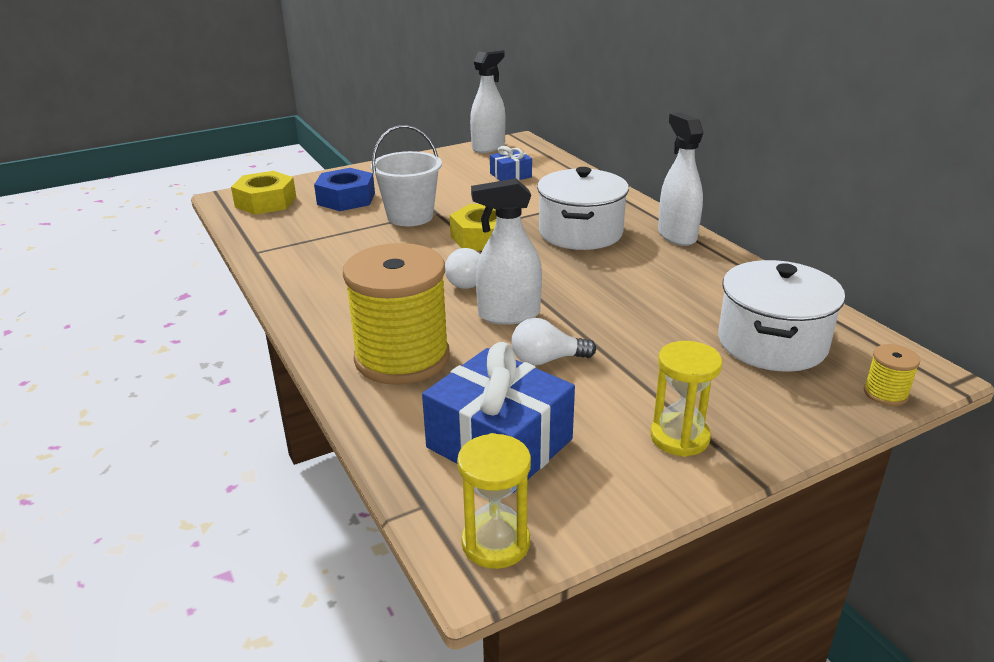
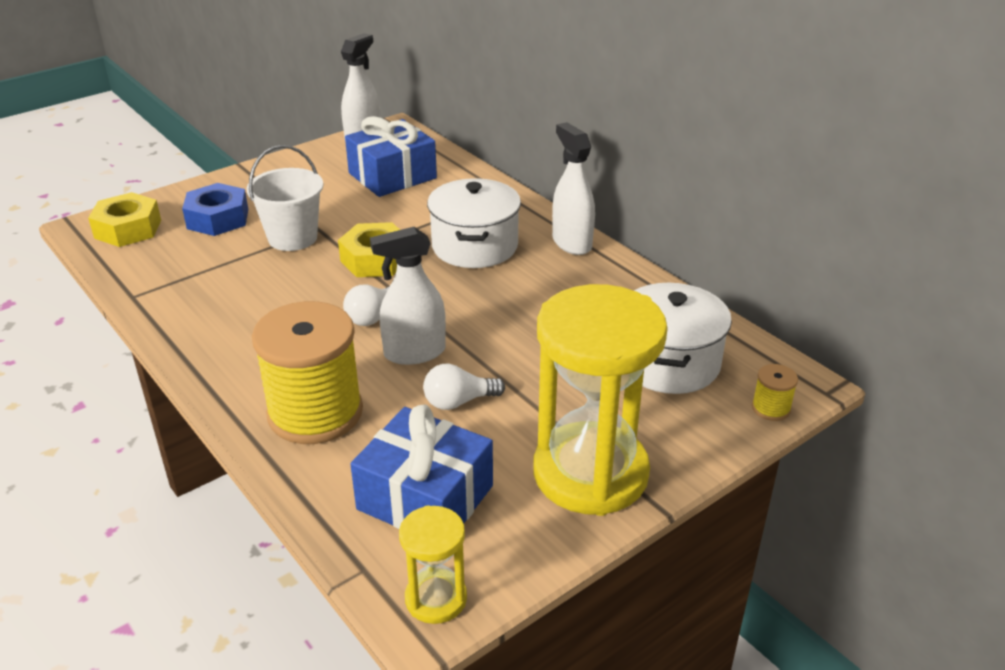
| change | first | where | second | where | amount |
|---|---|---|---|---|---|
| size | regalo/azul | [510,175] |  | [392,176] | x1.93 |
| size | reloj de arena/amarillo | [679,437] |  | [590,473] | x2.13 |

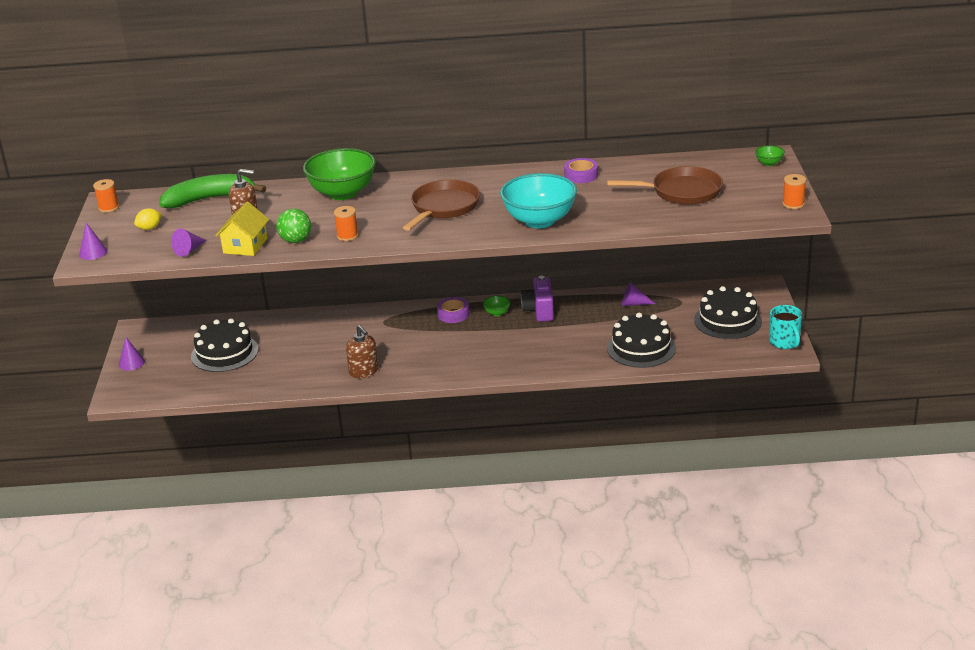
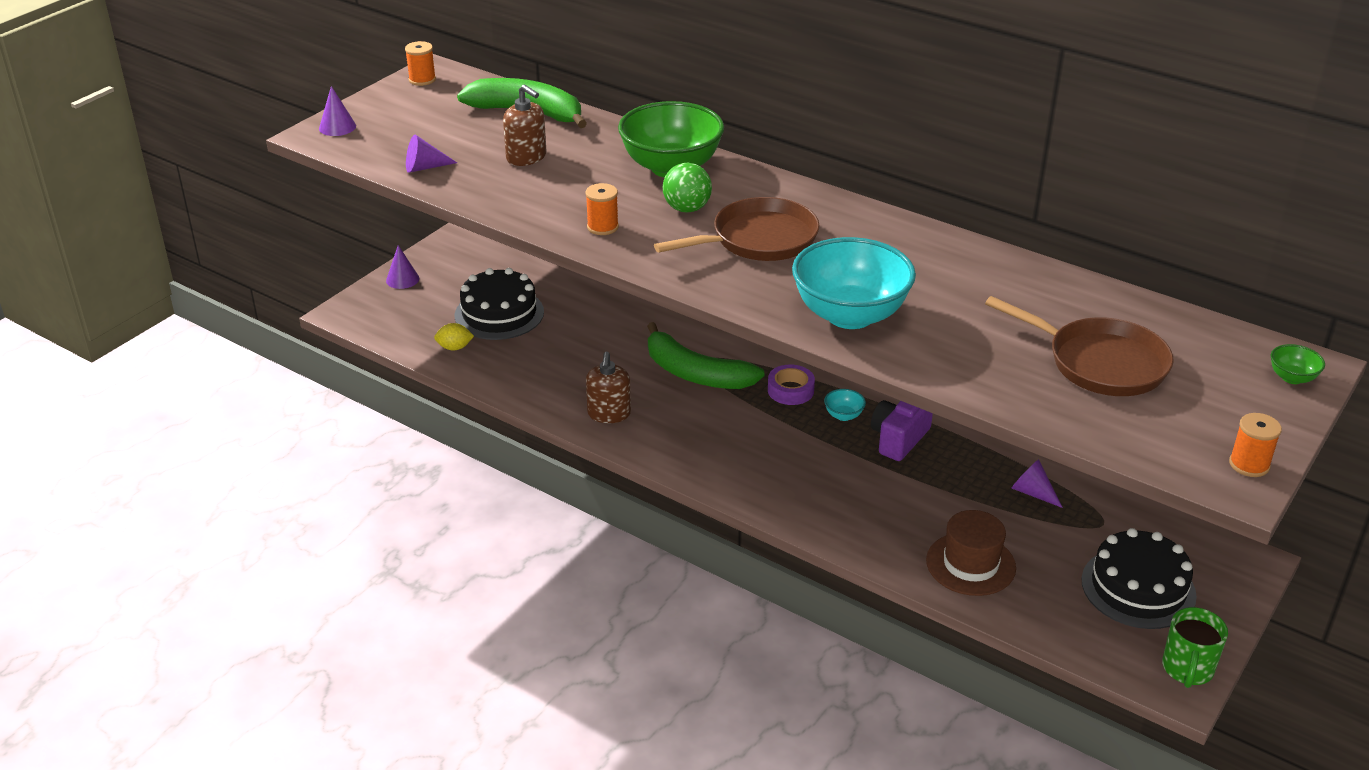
| change | first | where | second | where | amount |
|---|---|---|---|---|---|
| missing | cinta adhesiva/morado | [581,175] |  |  |  |
| missing | casa/amarillo | [245,246] |  |  |  |
| relocated | limón/amarillo | [149,228] |  | [454,347] |  |
| relocated | pelota/verde | [296,241] |  | [687,209] |  |
| colour | cuenco/verde | [497,313] | cuenco/turquesa | [843,415] |  |
| colour | taza/turquesa | [784,342] | taza/verde | [1187,669] |  |
| exchanged | tarta/negro | [641,348] | sombrero/marrón | [970,564] |  |
| appeared |  |  | plátano/verde | [696,373] |  |

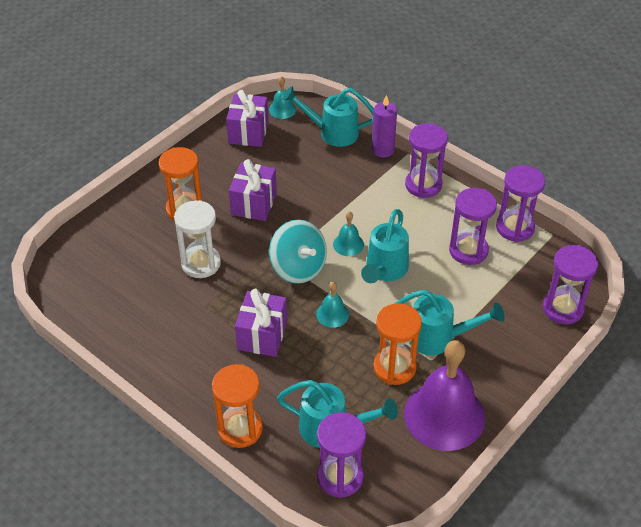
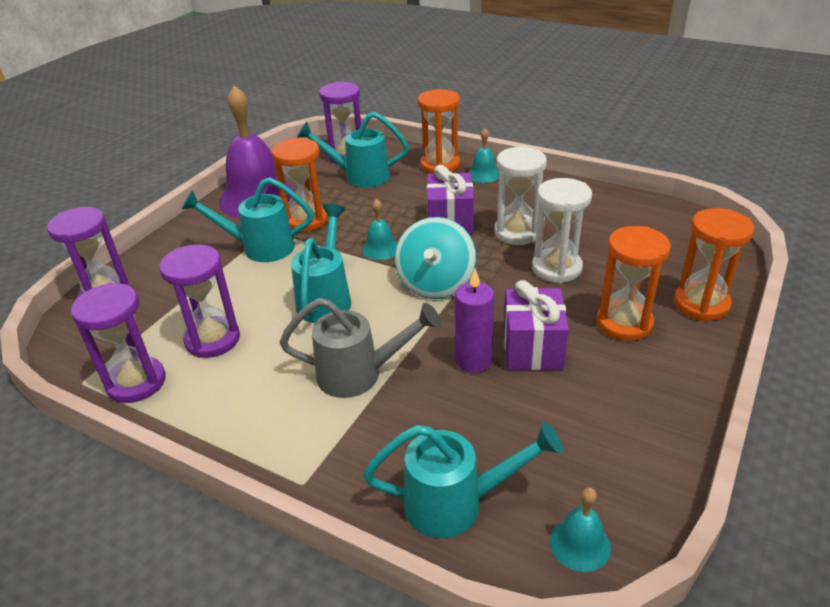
| change | first | where | second | where | amount |
|---|---|---|---|---|---|
| missing | regalo/morado | [248,132] |  |  |  |
| relocated | vela/morado | [383,150] |  | [473,361] |  |
| missing | reloj de arena/morado | [423,185] |  |  |  |
| relocated | campana/turquesa | [348,244] |  | [483,174] |  |
| spun | peonza/turquesa | [298,268] |  | [435,283] | 120 degrees counterclockwise |
| appeared |  |  | reloj de arena/blanco | [517,232] |  |
| appeared |  |  | reloj de arena/naranja | [701,304] |  |
| appeared |  |  | regadera/gris | [360,374] |  |

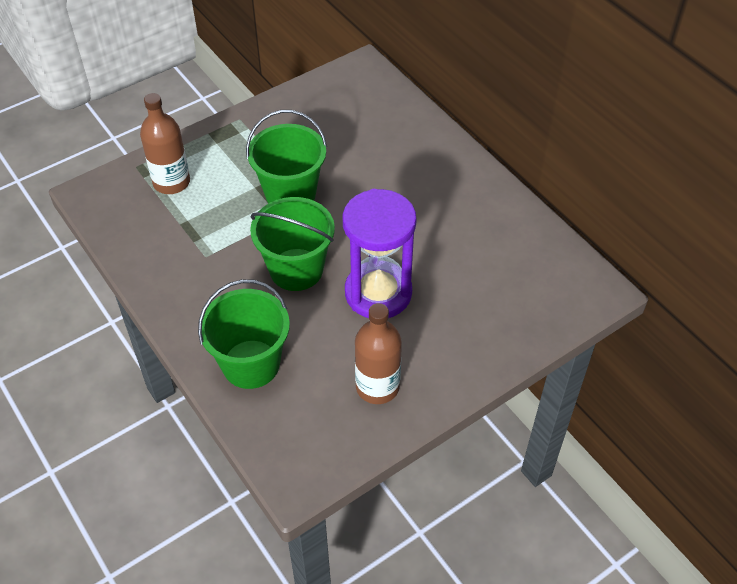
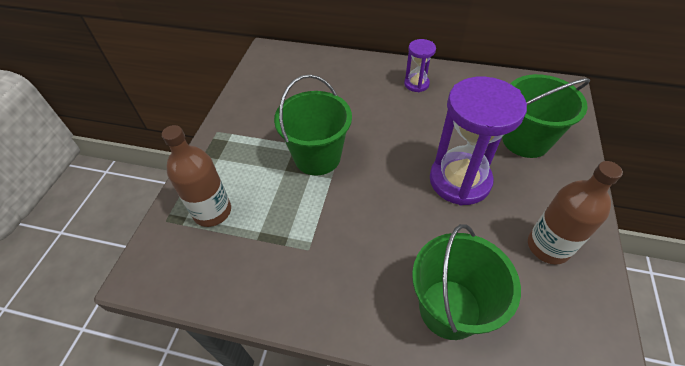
| change | first | where | second | where | amount |
|---|---|---|---|---|---|
| relocated | balde/verde | [296,269] |  | [525,140] |  |
| appeared |  |  | reloj de arena/morado | [416,84] |  |

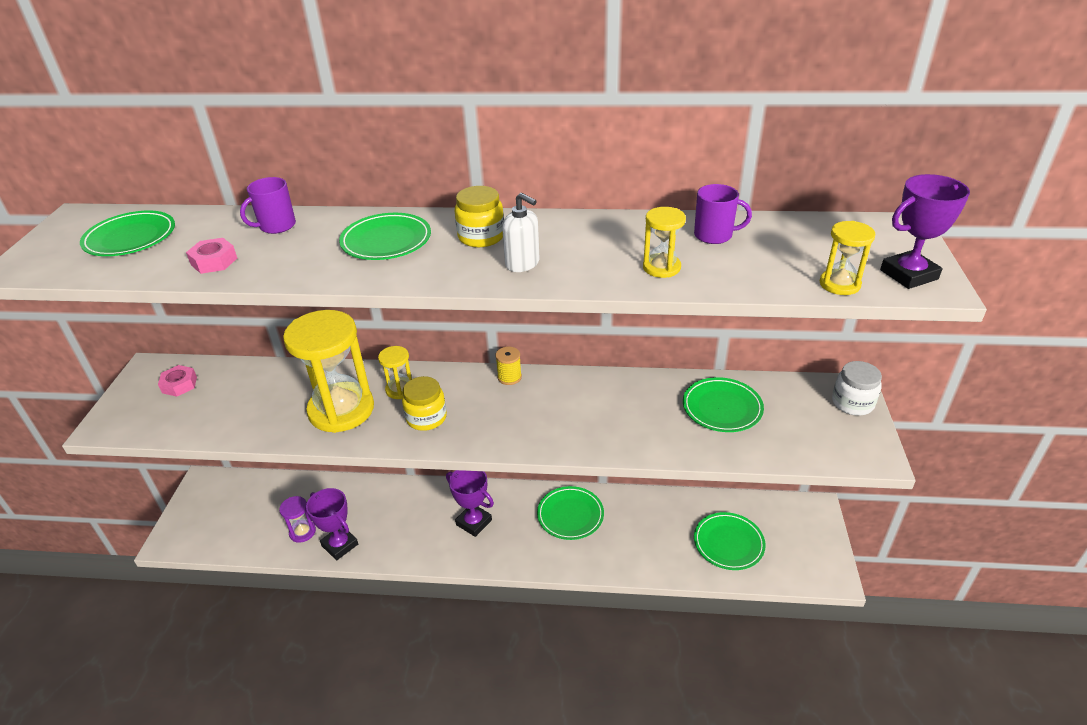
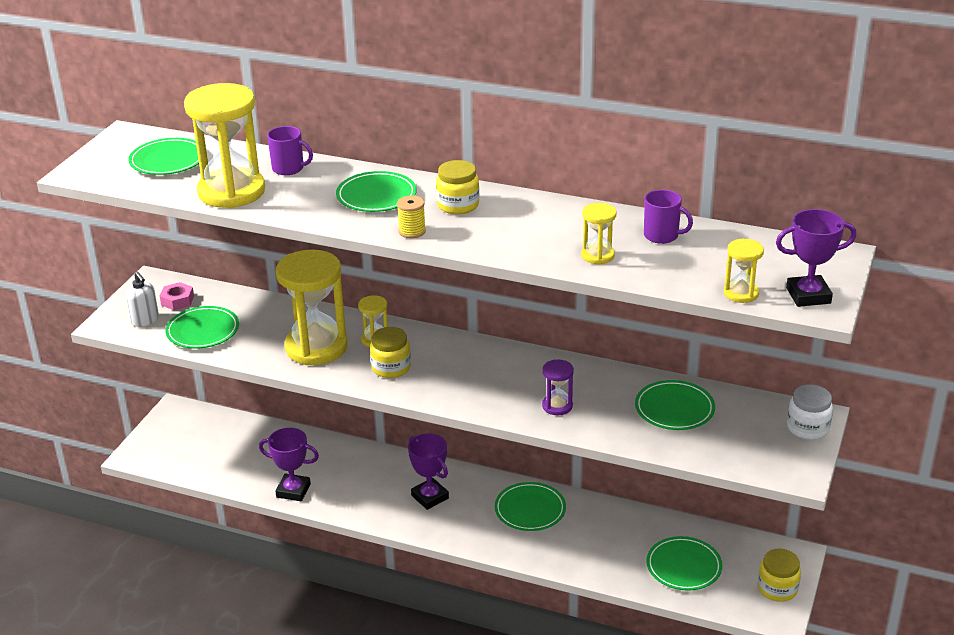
| change | first | where | second | where | amount |
|---|---|---|---|---|---|
| spun | taza/morado | [276,226] |  | [289,168] | 135 degrees counterclockwise |
| relocated | dispensador de jabón/blanco | [522,263] |  | [145,320] |  |
| exchanged | tuerca/rosa | [214,261] | reloj de arena/amarillo | [231,191] |  |
| relocated | carrete/amarillo | [509,377] |  | [412,231] |  |
| spun | trofeo/morado | [340,545] |  | [293,491] | 45 degrees counterclockwise |
| relocated | reloj de arena/morado | [302,532] |  | [557,406] |  |
| appeared |  |  | plato/verde | [203,331] |  |
| appeared |  |  | tarro/amarillo | [777,588] |  |

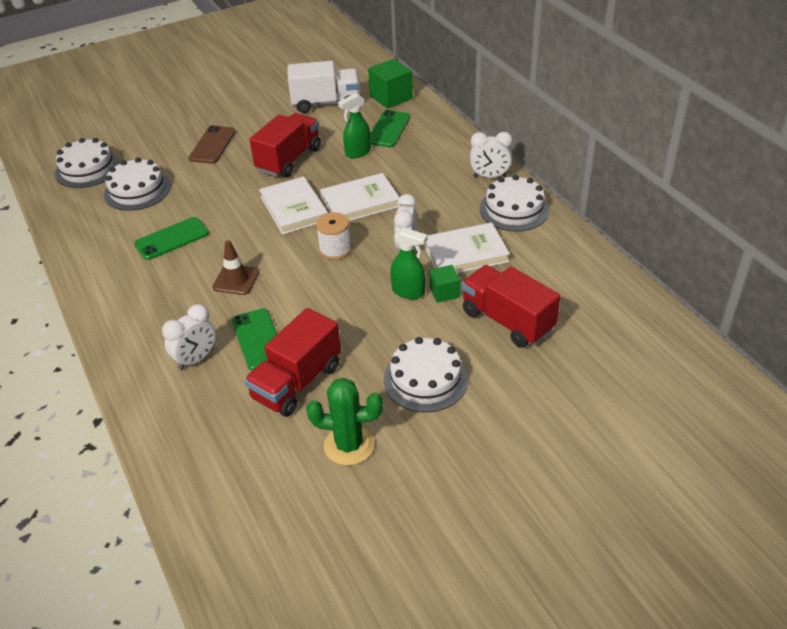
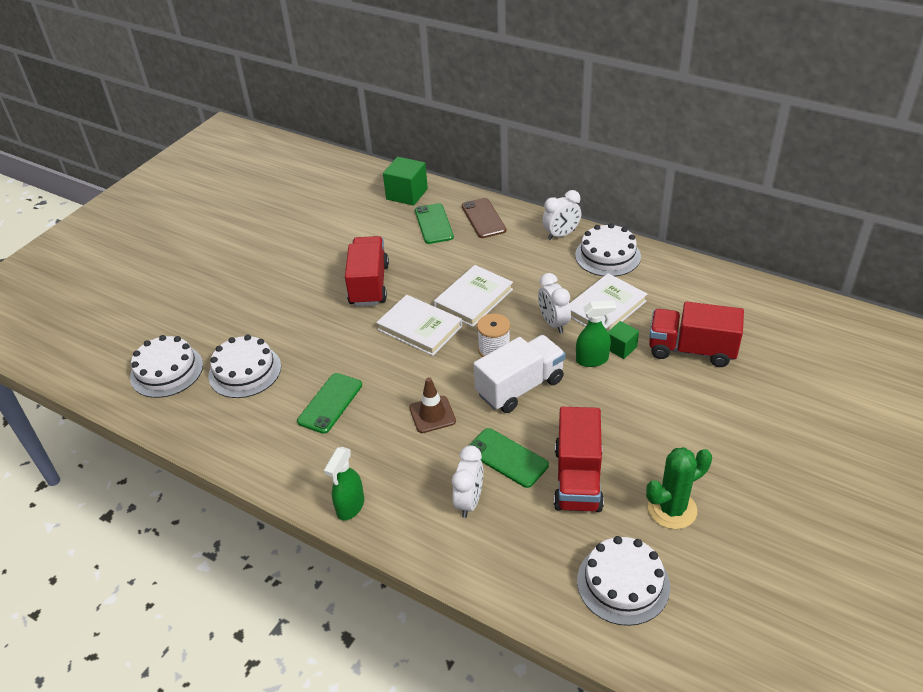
| change | first | where | second | where | amount |
|---|---|---|---|---|---|
| relocated | camión/blanco | [326,103] |  | [520,387] |  |
| relocated | pulverizador/verde | [357,153] |  | [350,507] |  |
| relocated | móvil/marrón | [212,145] |  | [483,218] |  |
| relocated | tarta/blanco | [425,379] |  | [623,583] |  |

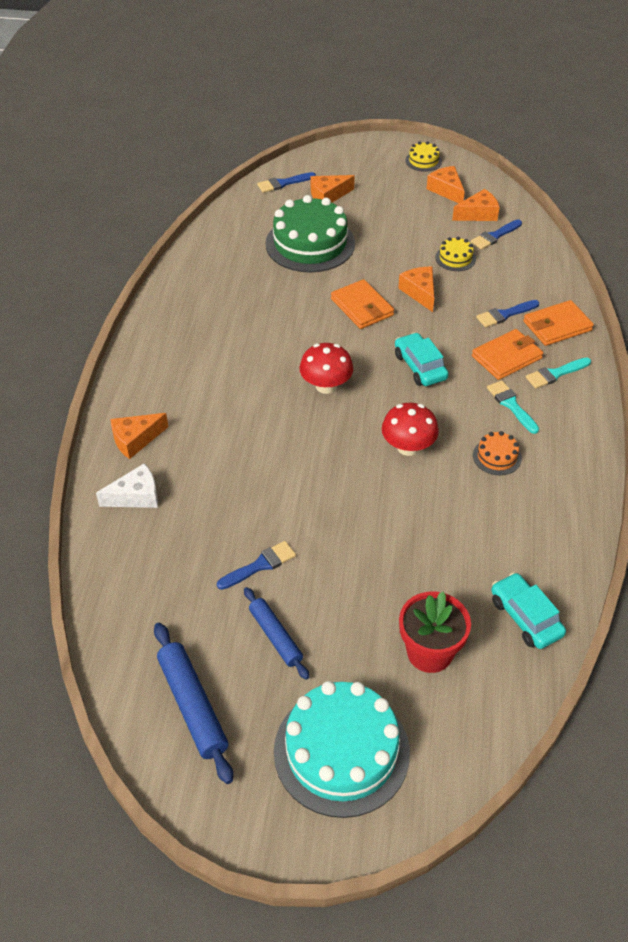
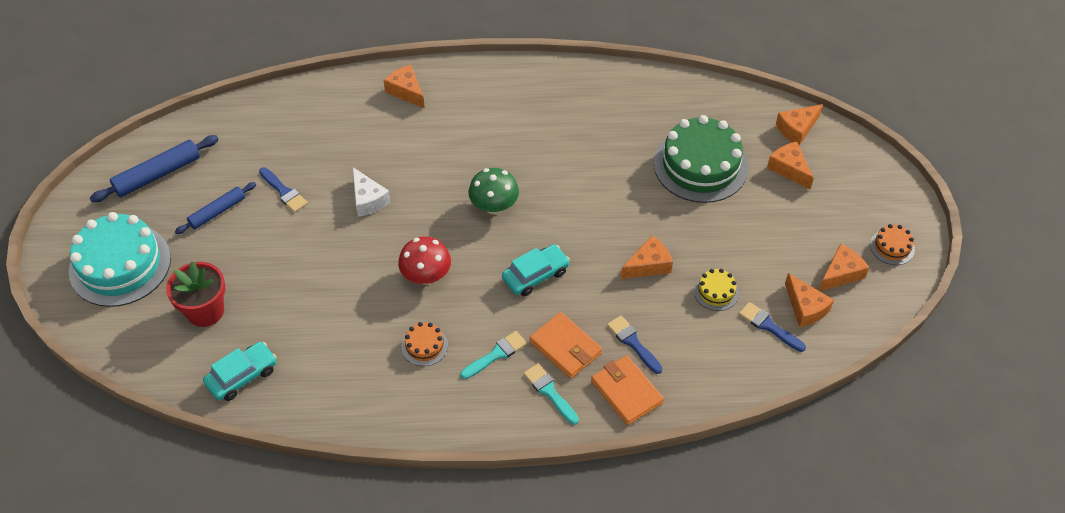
| change | first | where | second | where | amount |
|---|---|---|---|---|---|
| colour | tarta/amarillo | [423,161] | tarta/naranja | [892,247] |  |
| exchanged | pincel/azul | [283,183] | queso/naranja | [797,129] |  |
| missing | cartera/naranja | [362,307] |  |  |  |
| colour | seta/rojo | [326,386] | seta/verde | [494,206] |  |
| relocated | queso/blanco | [136,496] |  | [368,199] |  |

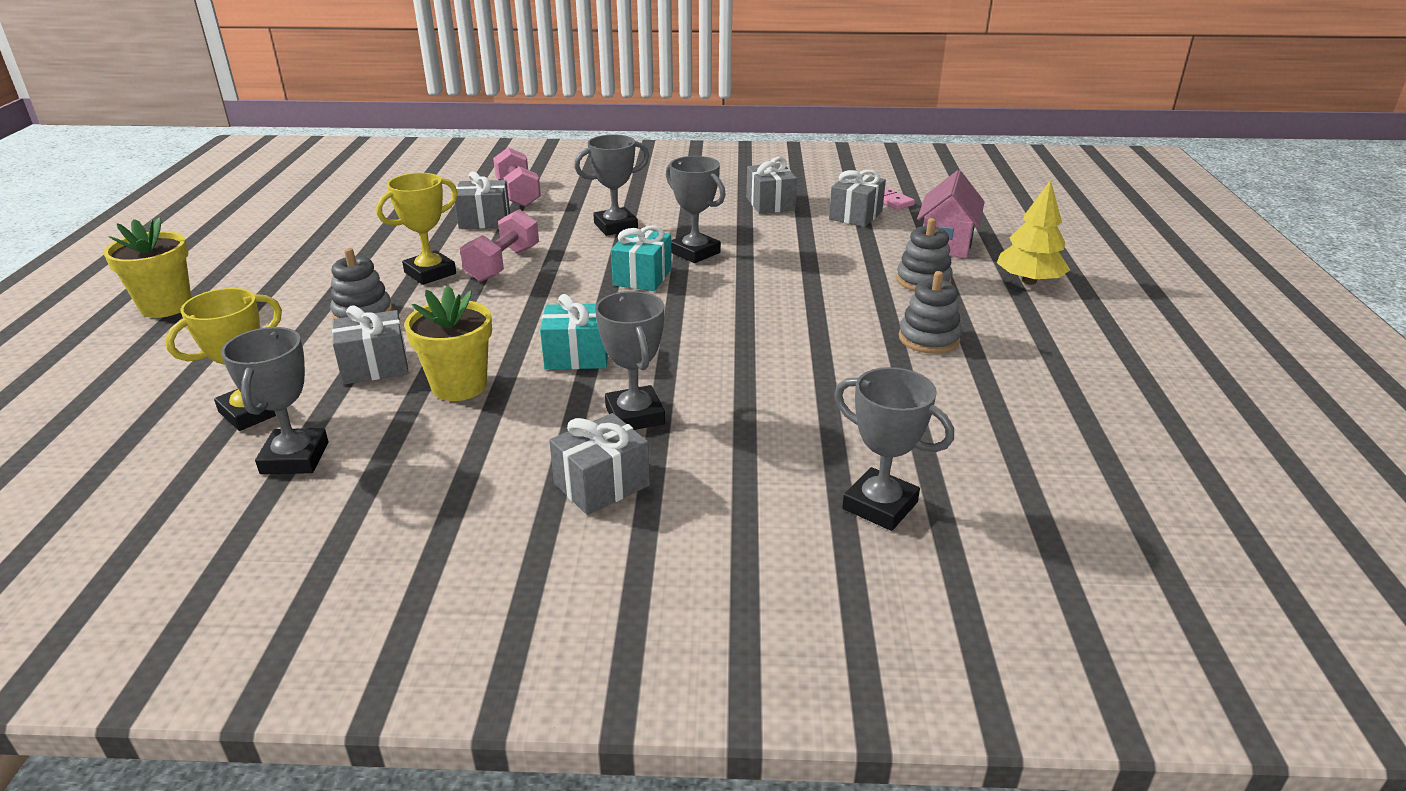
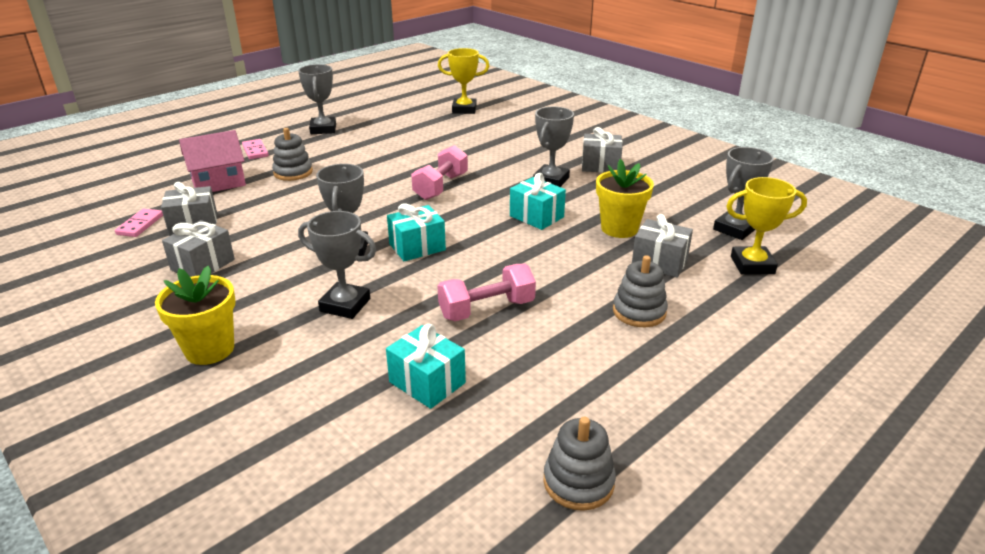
| change | first | where | second | where | amount |
|---|---|---|---|---|---|
| relocated | mancuerna/rosa | [518,194] |  | [441,187] |  |
| colour | regalo/gris | [484,220] | regalo/turquesa | [427,382] |  |
| relocated | trofeo/amarillo | [430,273] |  | [464,109] |  |
| exchanged | árbol/amarillo | [1029,281] | ficha de dominó/rosa | [255,151] |  |
| relocated | maceta/amarillo | [166,306] |  | [210,349] |  |
| relocated | juguete apilable/gris | [928,339] |  | [578,482] |  |
| relocated | trofeo/gris | [880,505] |  | [323,129] |  |

